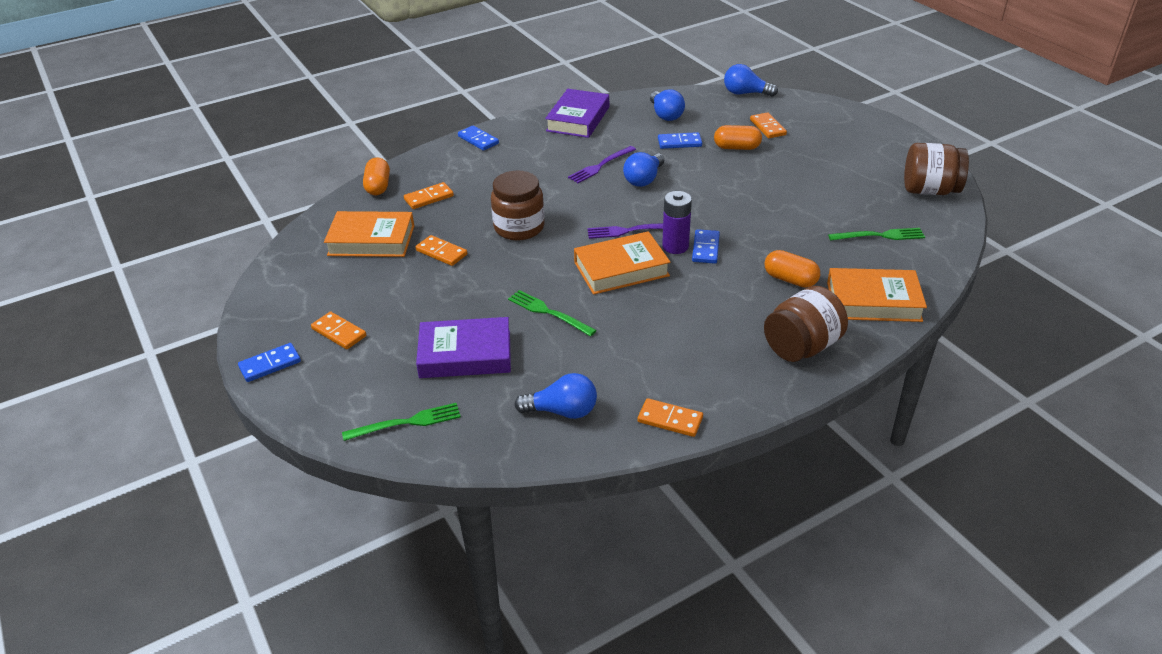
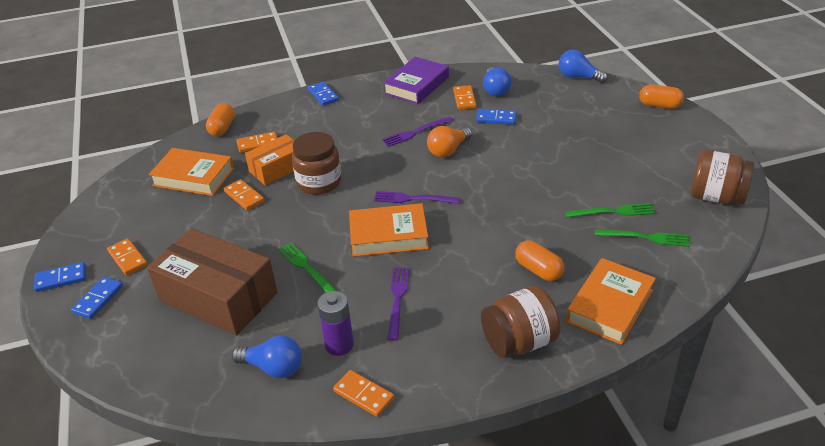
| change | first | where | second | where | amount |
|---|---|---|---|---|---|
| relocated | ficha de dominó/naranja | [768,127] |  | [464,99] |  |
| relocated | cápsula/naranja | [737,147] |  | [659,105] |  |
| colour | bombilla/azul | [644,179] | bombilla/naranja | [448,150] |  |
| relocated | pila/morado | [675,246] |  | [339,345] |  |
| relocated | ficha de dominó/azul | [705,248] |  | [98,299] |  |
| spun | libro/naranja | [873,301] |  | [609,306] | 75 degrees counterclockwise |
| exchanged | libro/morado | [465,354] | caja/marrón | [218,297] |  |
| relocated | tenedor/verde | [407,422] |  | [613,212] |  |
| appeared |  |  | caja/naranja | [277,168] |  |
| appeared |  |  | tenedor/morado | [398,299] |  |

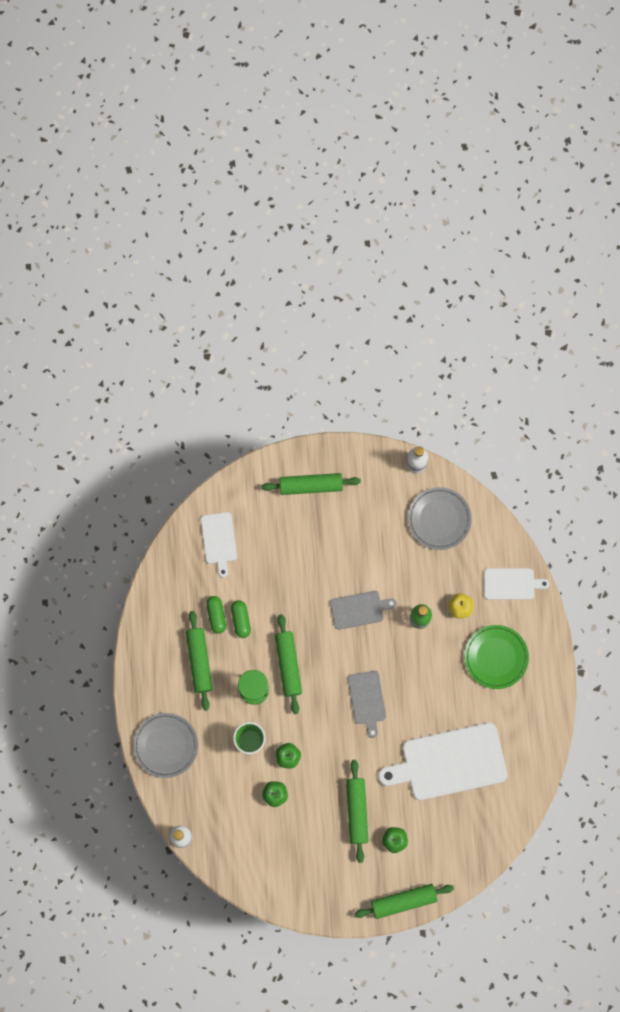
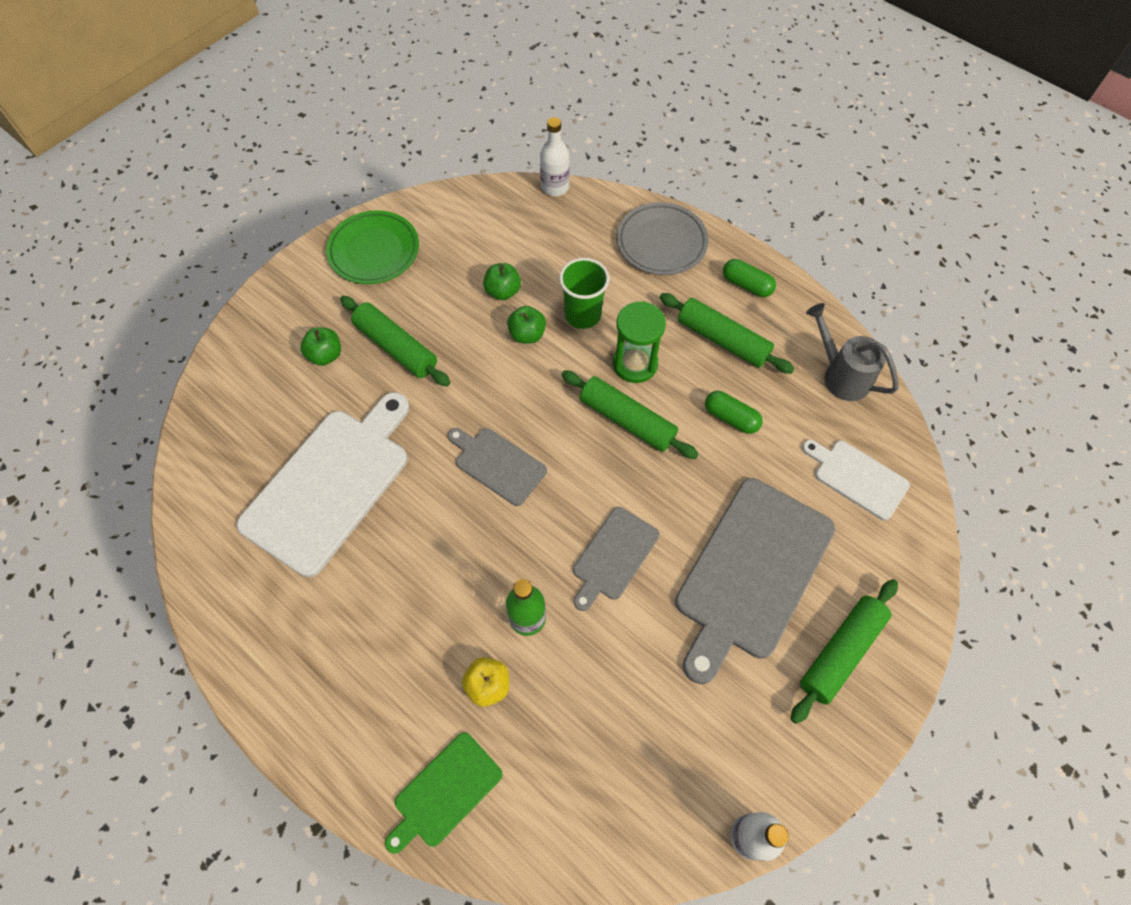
| change | first | where | second | where | amount |
|---|---|---|---|---|---|
| missing | plato/gris | [439,519] |  |  |  |
| colour | tabla de cortar/blanco | [511,584] | tabla de cortar/verde | [445,792] |  |
| relocated | cápsula/verde | [216,615] |  | [746,285] |  |
| relocated | plato/verde | [496,657] |  | [374,251] |  |
| missing | rodillo/verde | [403,901] |  |  |  |
| appeared |  |  | regadera/gris | [841,375] |  |
| appeared |  |  | tabla de cortar/gris | [751,572] |  |

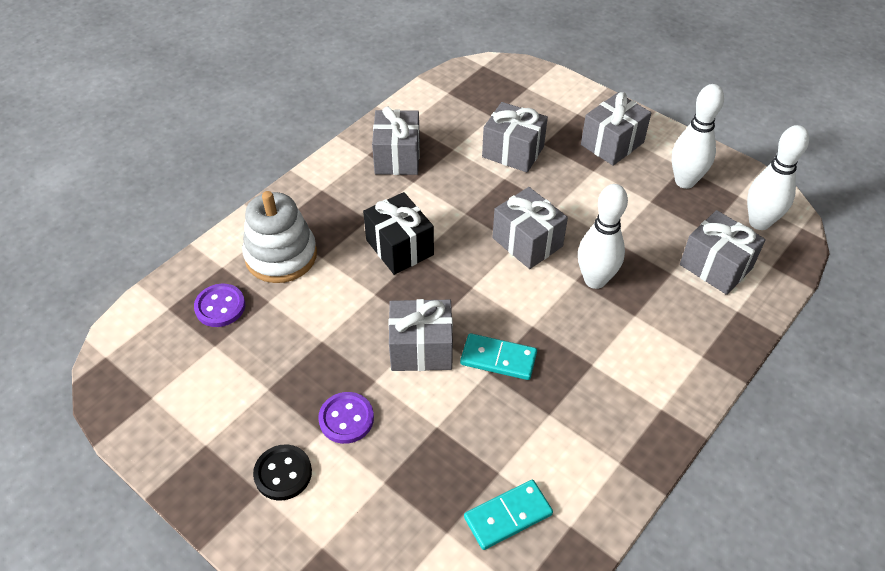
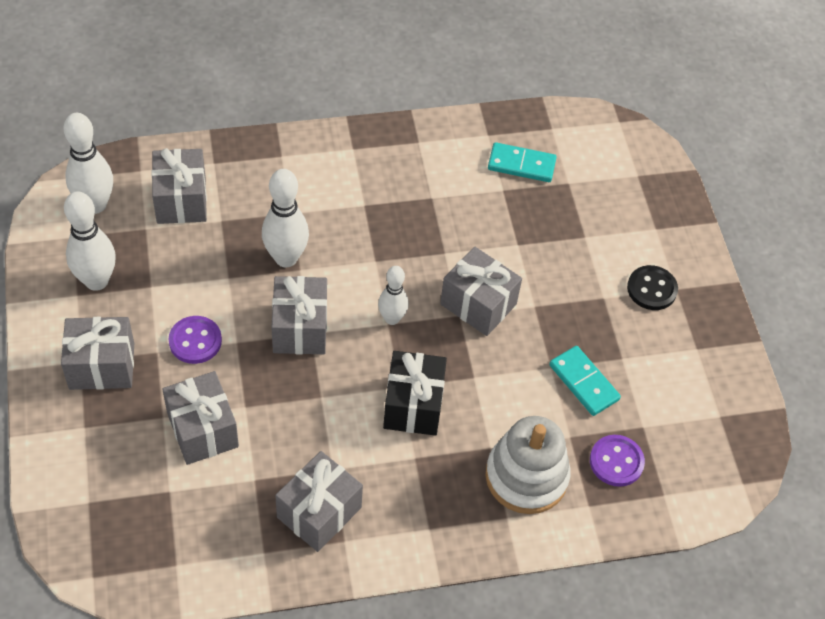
| change | first | where | second | where | amount |
|---|---|---|---|---|---|
| relocated | ficha de dominó/turquesa | [498,358] |  | [583,382] |  |
| relocated | botón/morado | [346,419] |  | [195,341] |  |
| appeared |  |  | bolo/blanco | [392,318] |  |

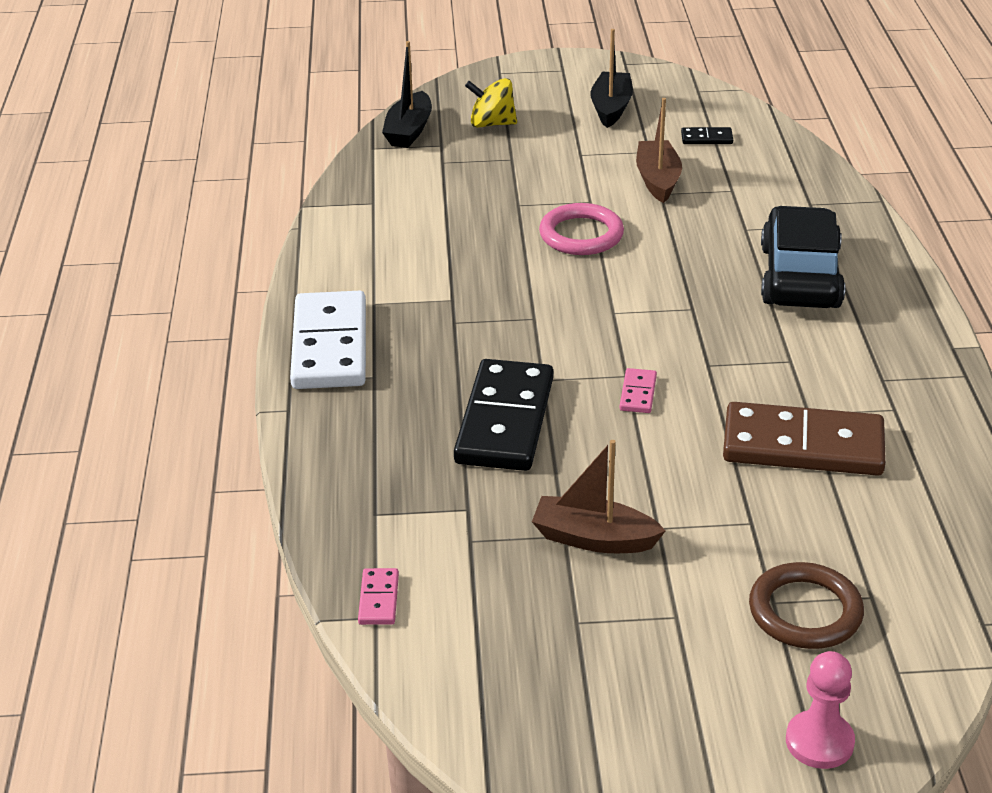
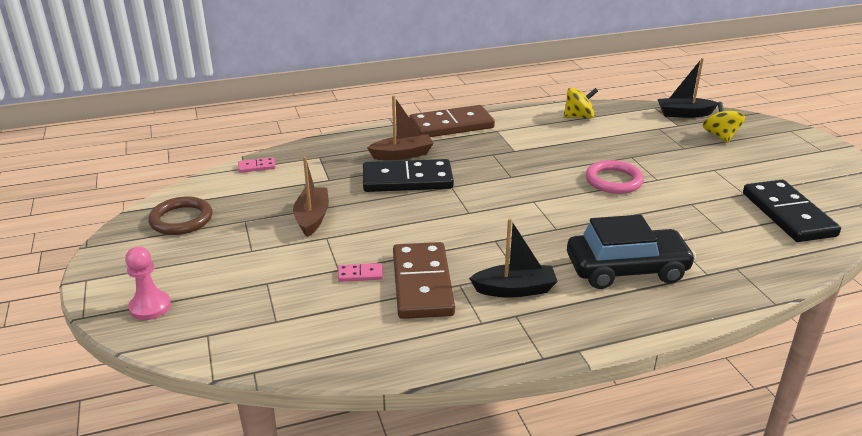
| change | first | where | second | where | amount |
|---|---|---|---|---|---|
| relocated | barco/negro | [611,108] |  | [515,289] |  |
| relocated | barco/marrón | [658,180] |  | [402,155] |  |
| size | ficha de dominó/negro | [706,138] |  | [788,214] | x2.40 |
| colour | ficha de dominó/blanco | [329,346] | ficha de dominó/marrón | [451,125] |  |
| relocated | ficha de dominó/rosa | [638,393] |  | [360,274] |  |
| relocated | anillo/marrón | [805,611] |  | [181,219] |  |
| appeared |  |  | peonza/amarillo | [578,117] |  |

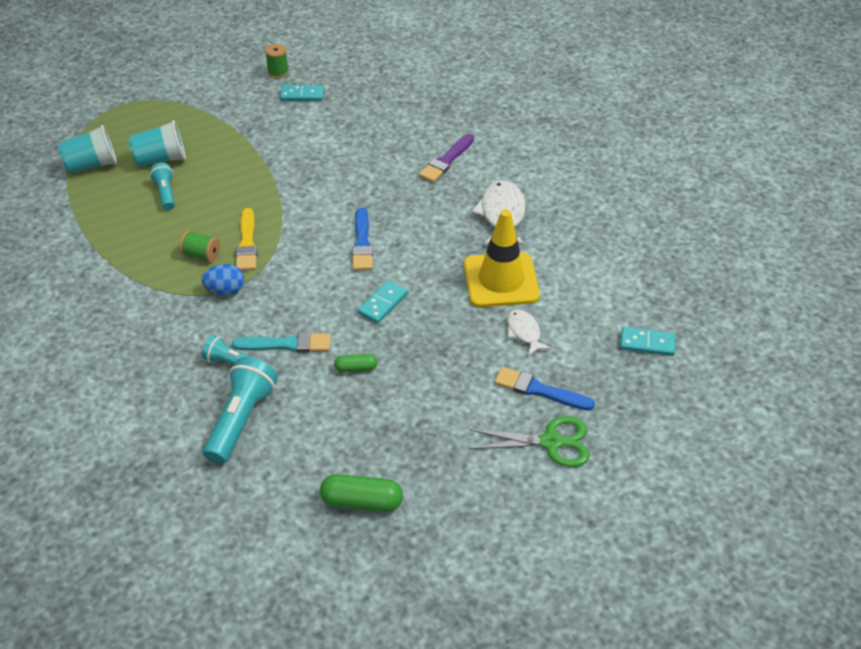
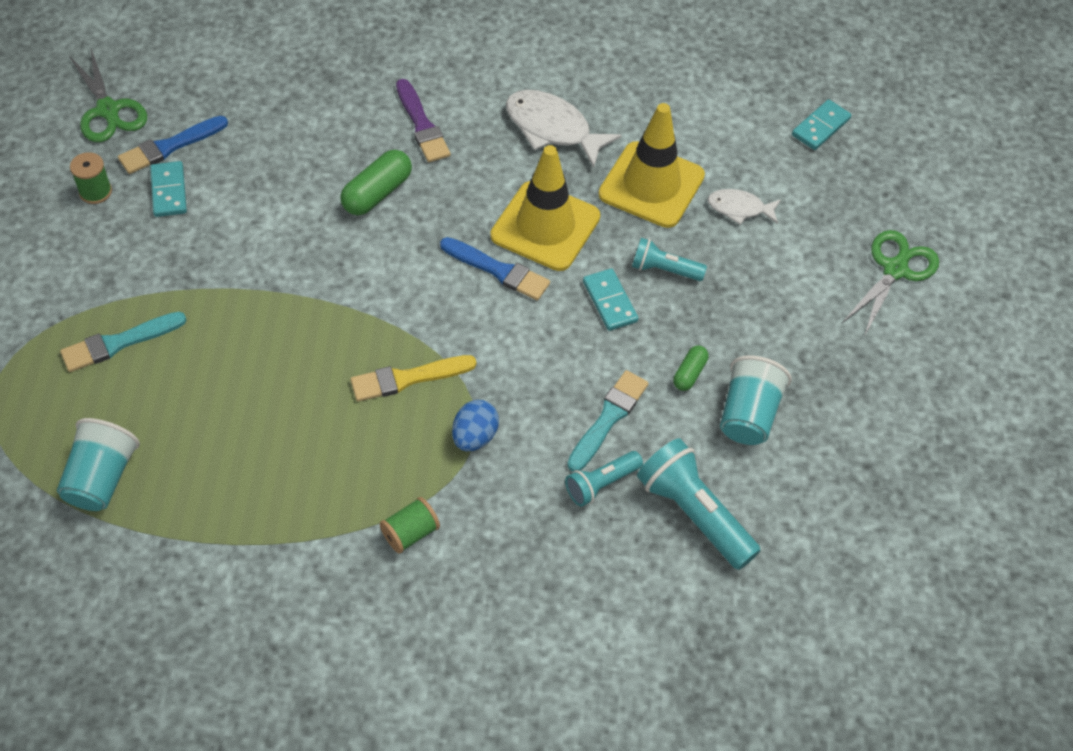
| change | first | where | second | where | amount |
|---|---|---|---|---|---|
| spun | ficha de dominó/turquesa | [302,95] |  | [169,191] | 45 degrees counterclockwise |
| relocated | vaso/turquesa | [161,159] |  | [748,415] |  |
| relocated | lámpara de mano/turquesa | [165,193] |  | [664,269] |  |
| spun | pincel/amarillo | [247,243] |  | [408,378] | 135 degrees clockwise |
| relocated | carrete/verde | [201,255] |  | [410,533] |  |
| relocated | pincel/azul | [539,390] |  | [170,146] |  |
| relocated | cápsula/verde | [362,502] |  | [377,193] |  |
| appeared |  |  | tijeras/verde | [108,110] |  |
| appeared |  |  | cono de tráfico/amarillo | [545,226] |  |
| appeared |  |  | pincel/turquesa | [119,343] |  |

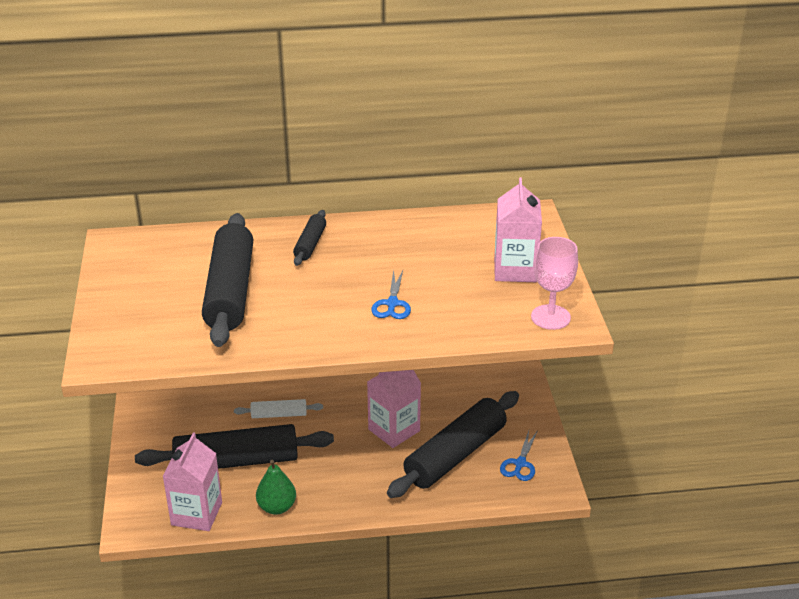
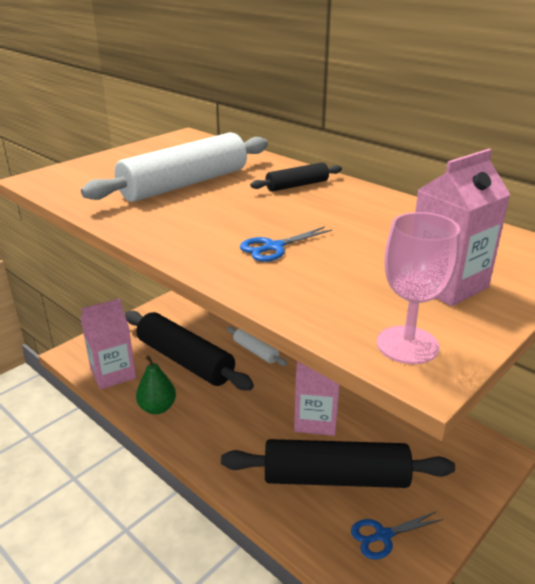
| change | first | where | second | where | amount |
|---|---|---|---|---|---|
| colour | rodillo/negro | [230,291] | rodillo/blanco | [185,184] |  |

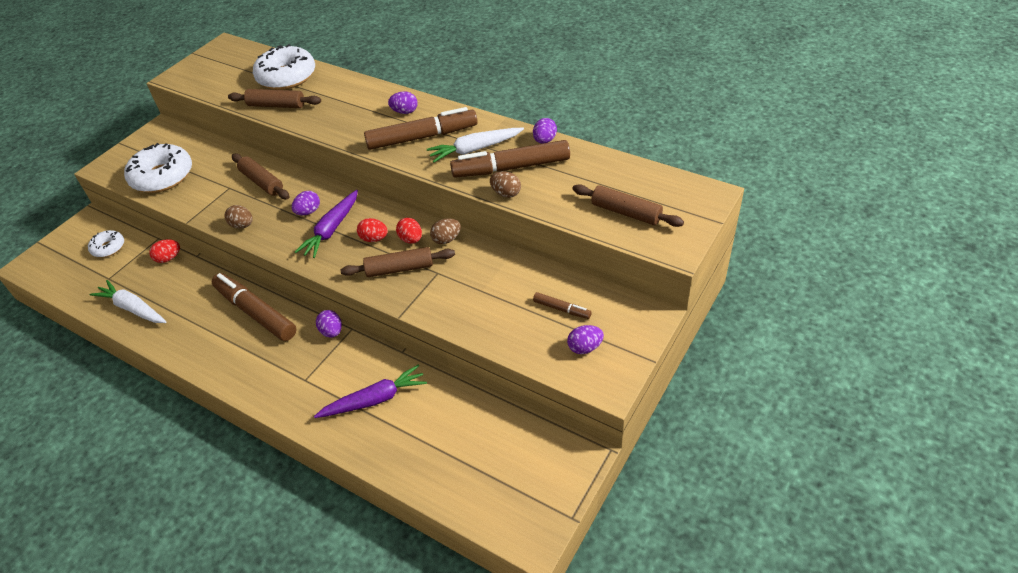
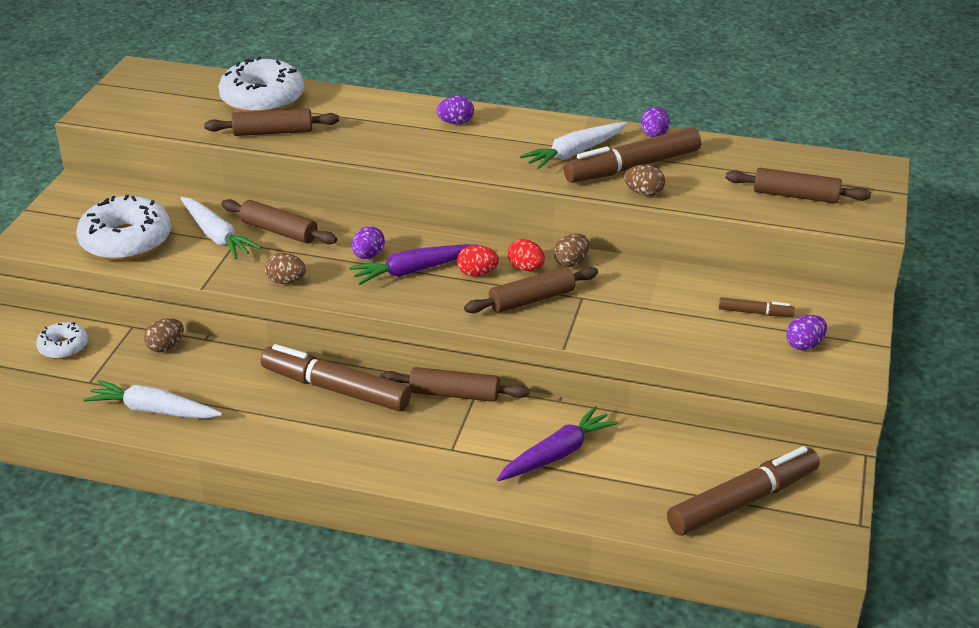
| change | first | where | second | where | amount |
|---|---|---|---|---|---|
| relocated | rotulador/marrón | [422,137] |  | [743,501] |  |
| spun | zanahoria/morado | [331,229] |  | [413,270] | 60 degrees clockwise |
| colour | huevo/rojo | [169,258] | huevo/marrón | [166,347] |  |
| exchanged | huevo/morado | [332,332] | rodillo/marrón | [454,394] |  |
| appeared |  |  | zanahoria/blanco | [216,236] |  |

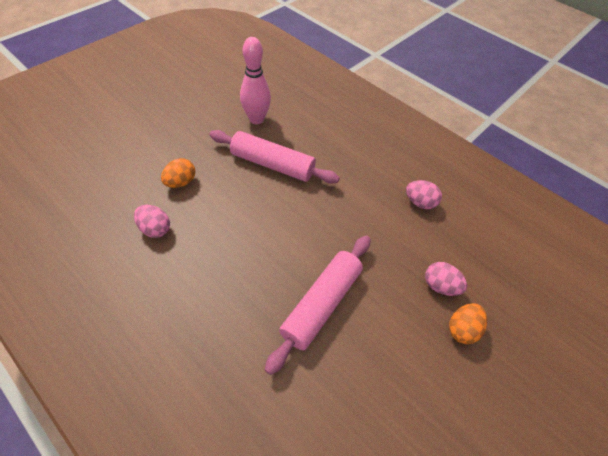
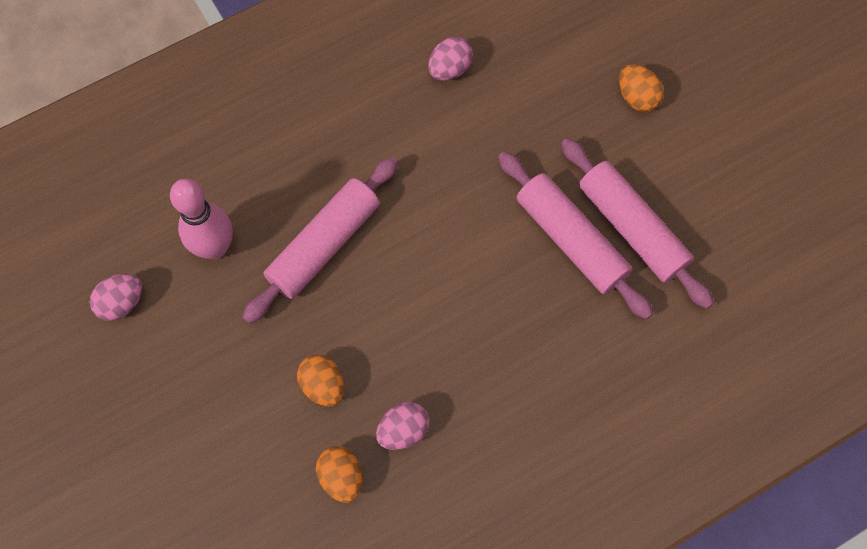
| change | first | where | second | where | amount |
|---|---|---|---|---|---|
| relocated | huevo/rosa | [440,286] |  | [122,303] |  |
| appeared |  |  | rodillo/rosa | [631,228] |  |
| appeared |  |  | huevo/naranja | [341,477] |  |

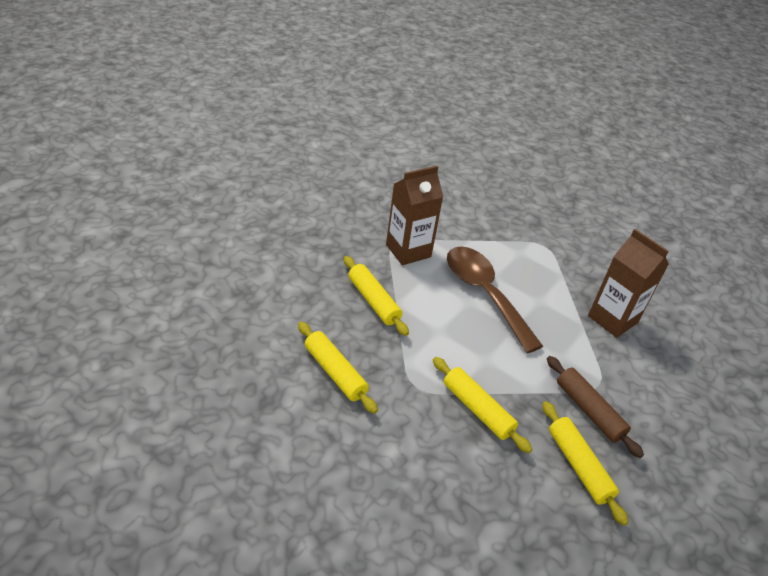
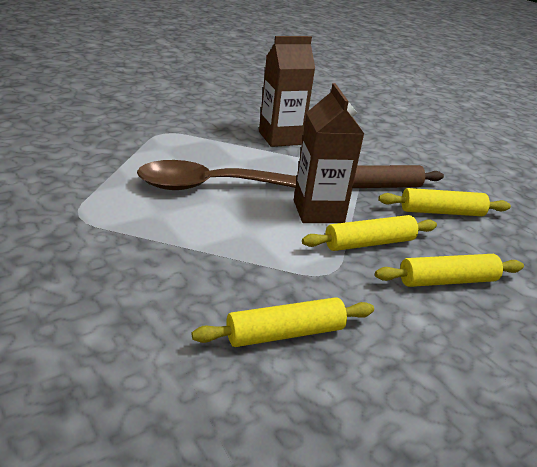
| change | first | where | second | where | amount |
|---|---|---|---|---|---|
| relocated | cartón de leche/marrón | [408,251] |  | [318,211] |  |
| relocated | rodillo/amarillo | [373,301] |  | [447,281] |  |

